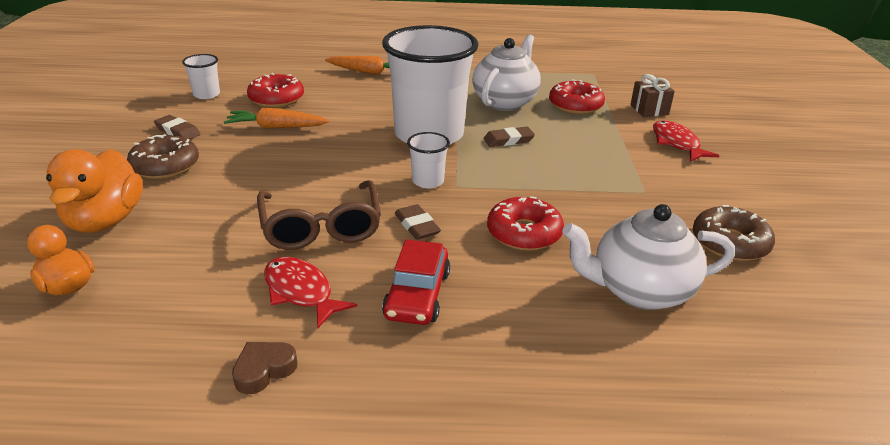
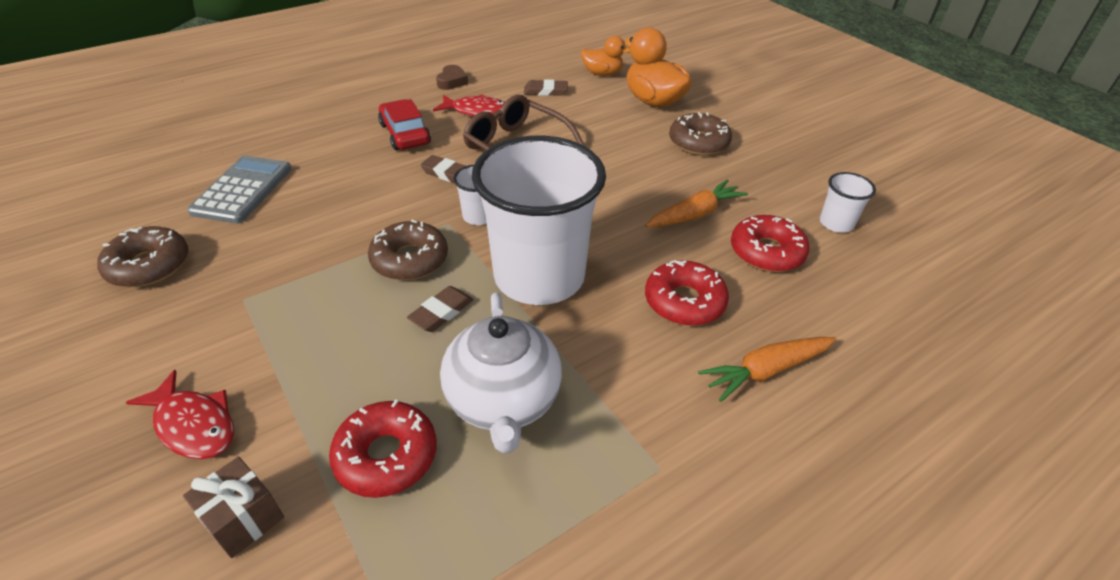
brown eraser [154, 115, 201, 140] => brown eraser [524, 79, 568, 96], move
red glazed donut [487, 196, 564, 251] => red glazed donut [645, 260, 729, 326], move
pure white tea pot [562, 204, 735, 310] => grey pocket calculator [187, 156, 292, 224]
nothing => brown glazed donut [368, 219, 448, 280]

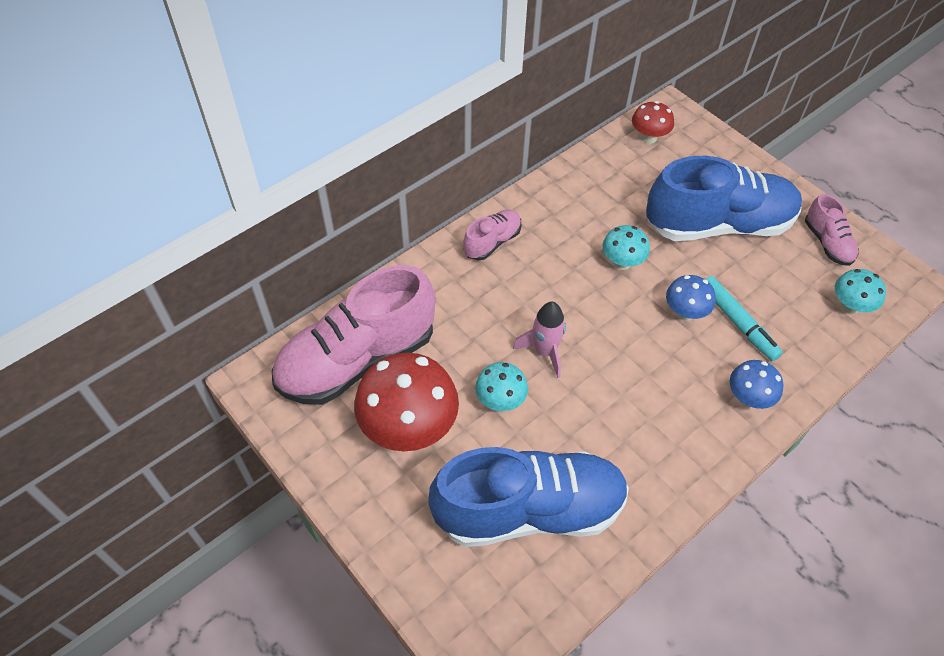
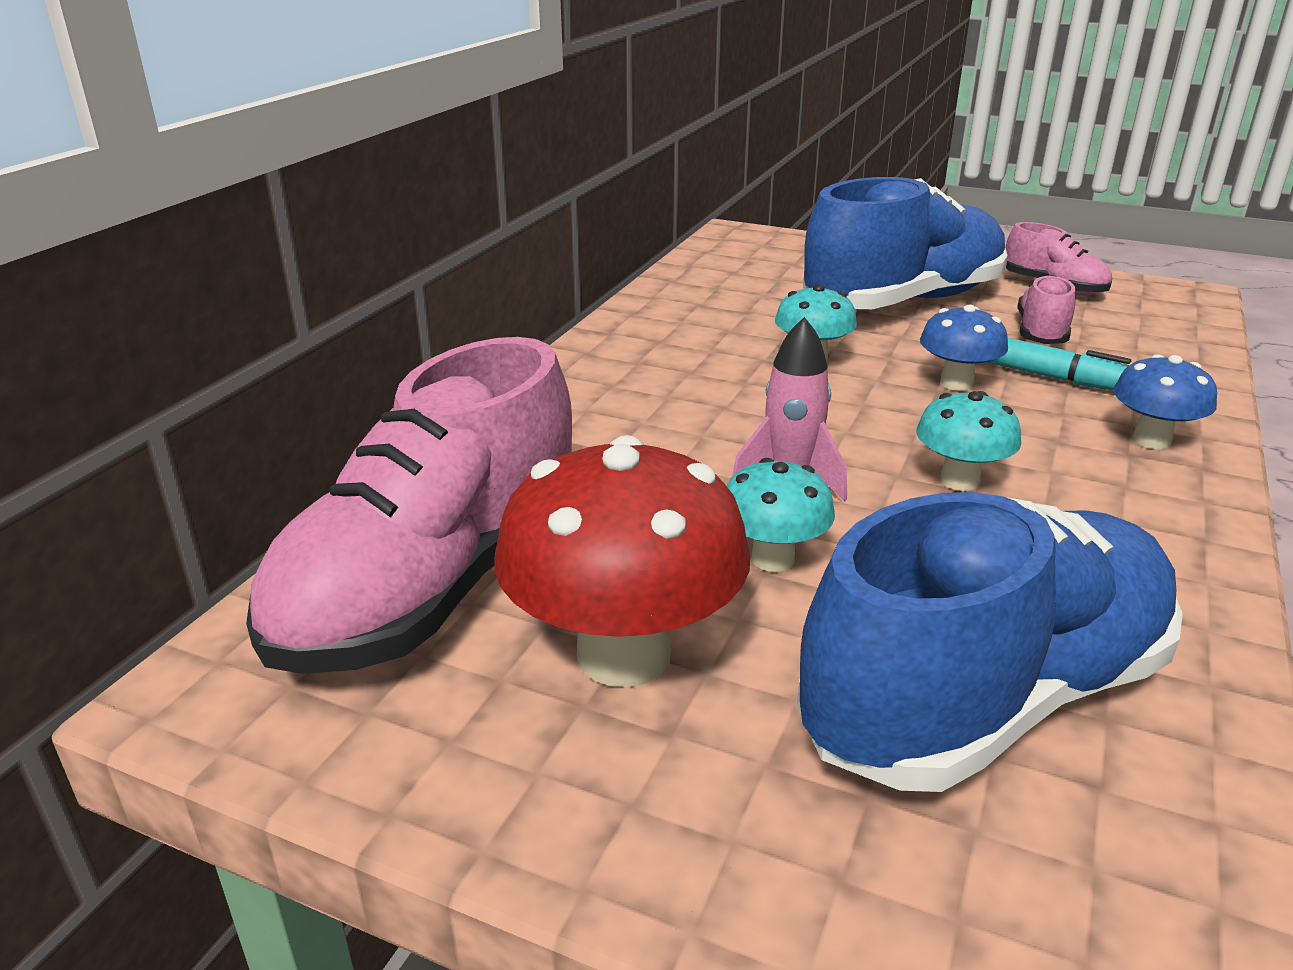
rosy lace-up shoe [463, 210, 521, 260] => rosy lace-up shoe [1017, 275, 1076, 344], move
red mushroom [632, 101, 674, 144] => nothing
aqua mushroom [835, 269, 886, 314] => aqua mushroom [916, 391, 1021, 491], move

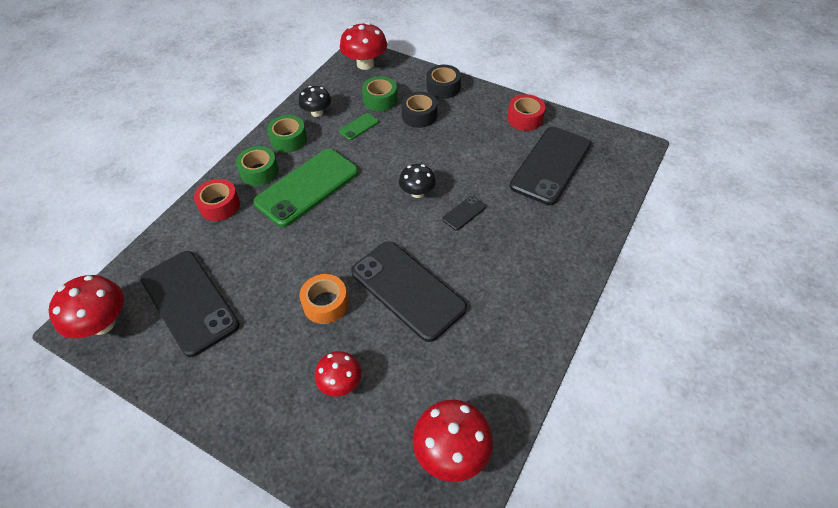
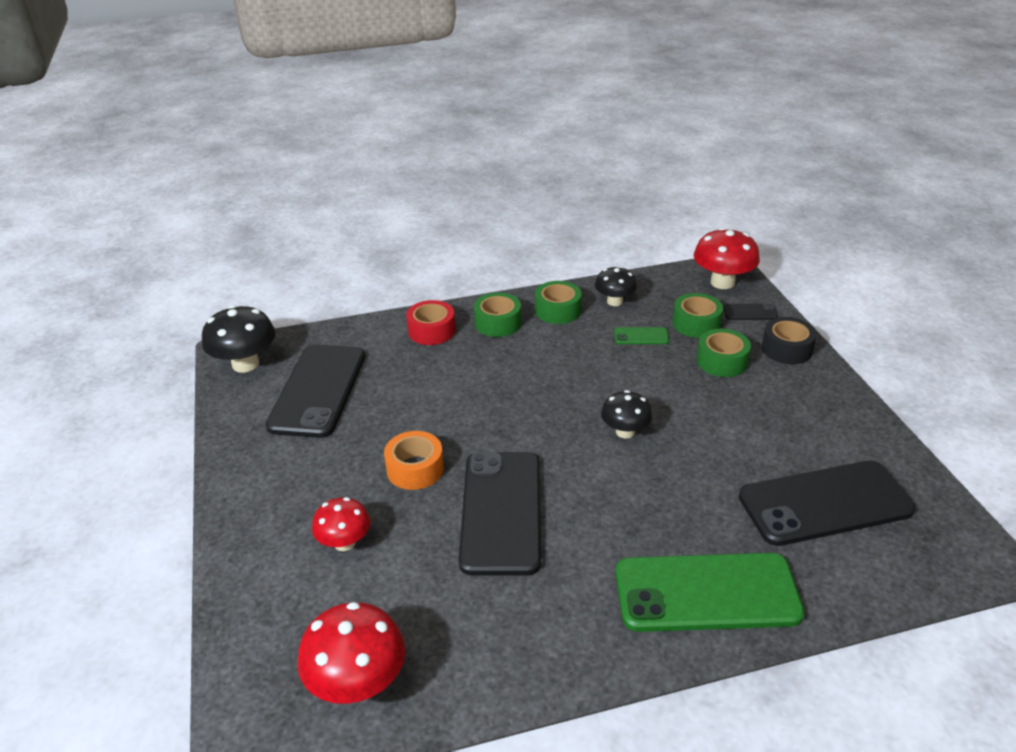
red mushroom [49, 275, 124, 338] => jet-black mushroom [202, 305, 276, 373]
emerald phone [253, 149, 358, 227] => emerald phone [616, 553, 805, 632], move
jet-black sticky tape [401, 92, 437, 128] => emerald sticky tape [697, 329, 751, 377]
jet-black phone [442, 196, 486, 231] => jet-black phone [723, 303, 778, 320], move
red sticky tape [507, 94, 545, 131] => nothing

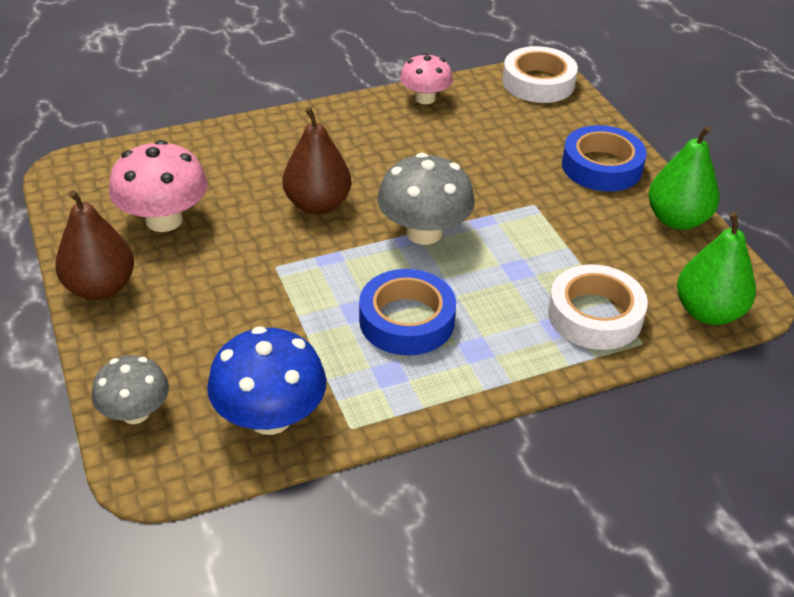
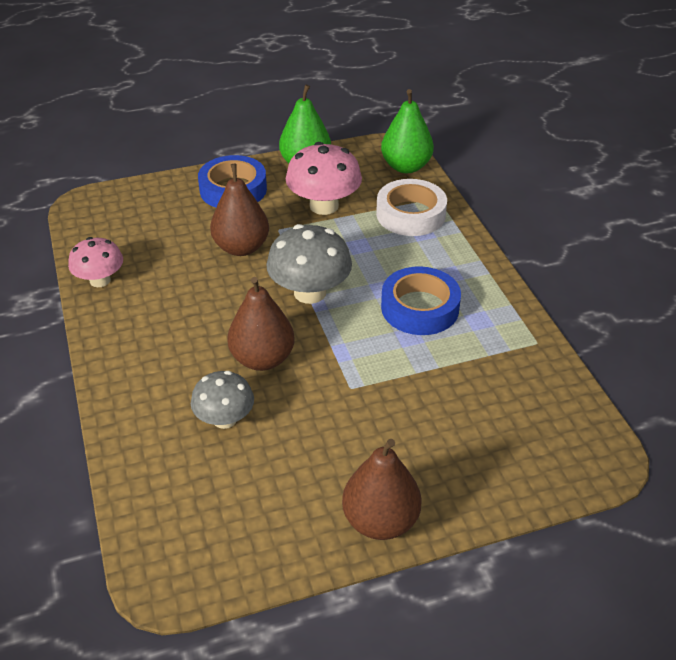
grey mushroom [92, 355, 169, 424] => grey mushroom [191, 371, 254, 429], move
rosy mushroom [109, 140, 208, 232] => rosy mushroom [285, 142, 362, 215], move
royal blue mushroom [207, 326, 327, 435] => nothing
pure white sticky tape [502, 46, 578, 103] => nothing
nothing => brown pear fruit [210, 164, 269, 256]

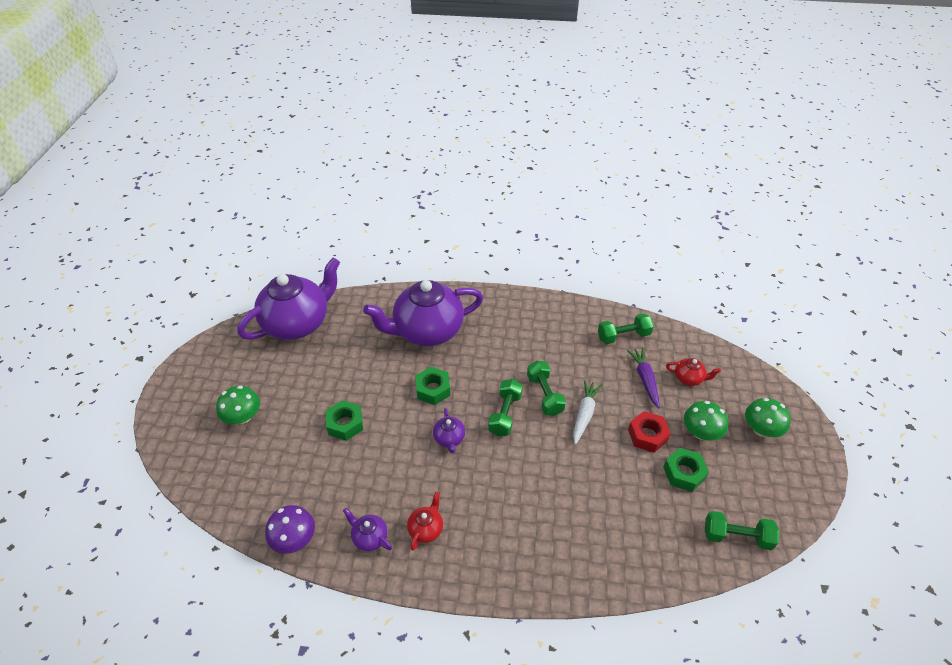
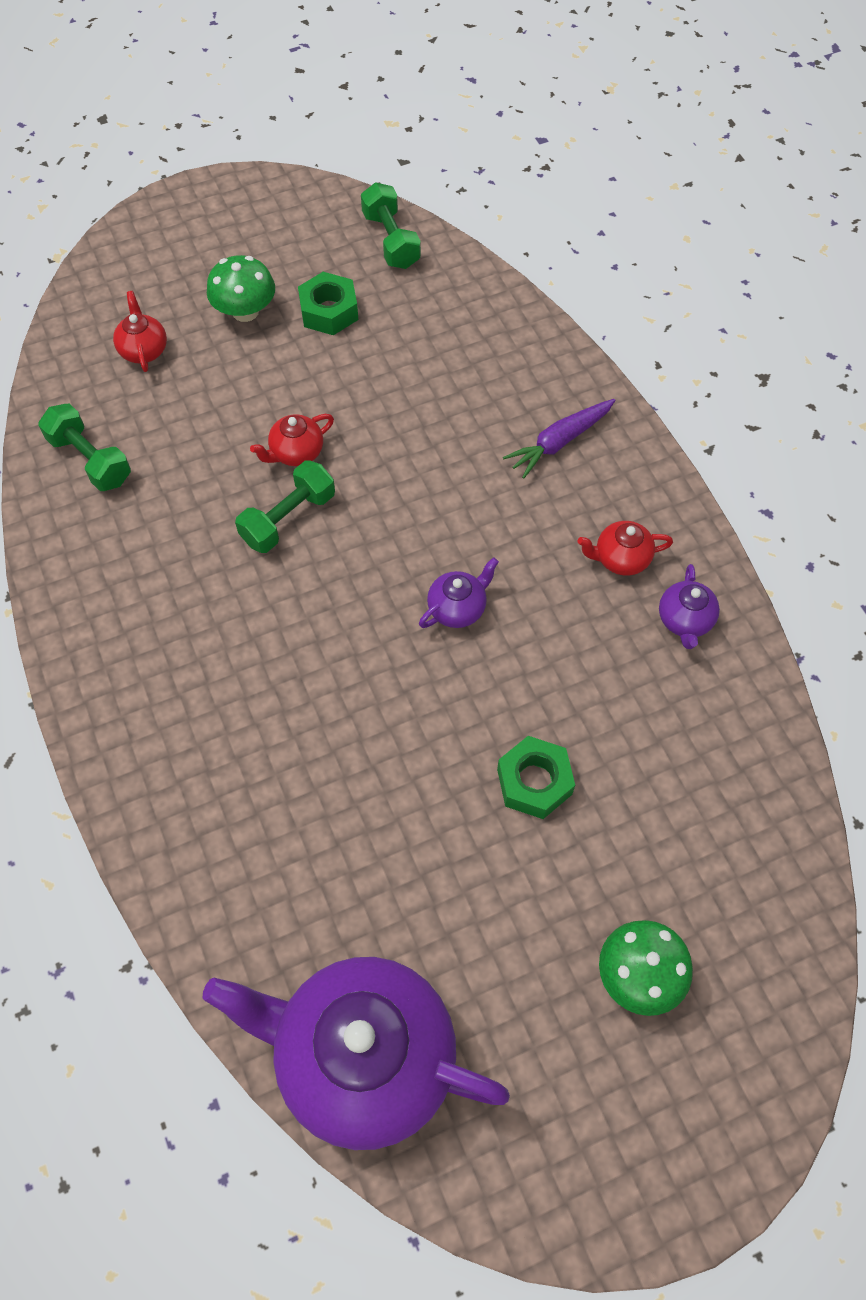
violet mushroom [265, 505, 315, 554] => nothing
violet tea pot [363, 280, 483, 346] => nothing
emerald hex nut [415, 367, 450, 405] => nothing
emerald hand weight [488, 379, 523, 436] => nothing
pure white toy carrot [573, 380, 602, 445] => red tea pot [250, 414, 334, 466]
violet toy carrot [627, 348, 660, 408] => violet toy carrot [503, 399, 615, 479], move
red hex nut [628, 411, 671, 453] => nothing
emerald mushroom [745, 398, 791, 437] => nothing

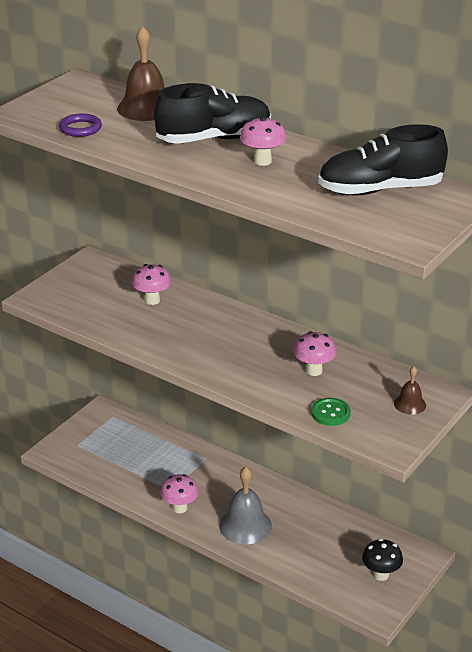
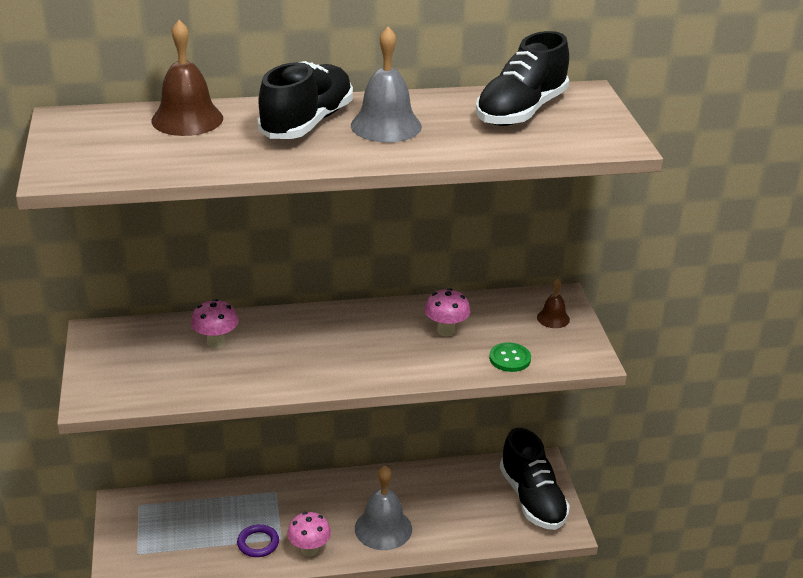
violet ring [59, 113, 102, 137] => violet ring [237, 524, 279, 557], move
rosy mushroom [240, 117, 286, 166] => grey bell [351, 26, 422, 142]
jet-black mushroom [362, 539, 403, 581] => jet-black lace-up shoe [500, 428, 570, 530]

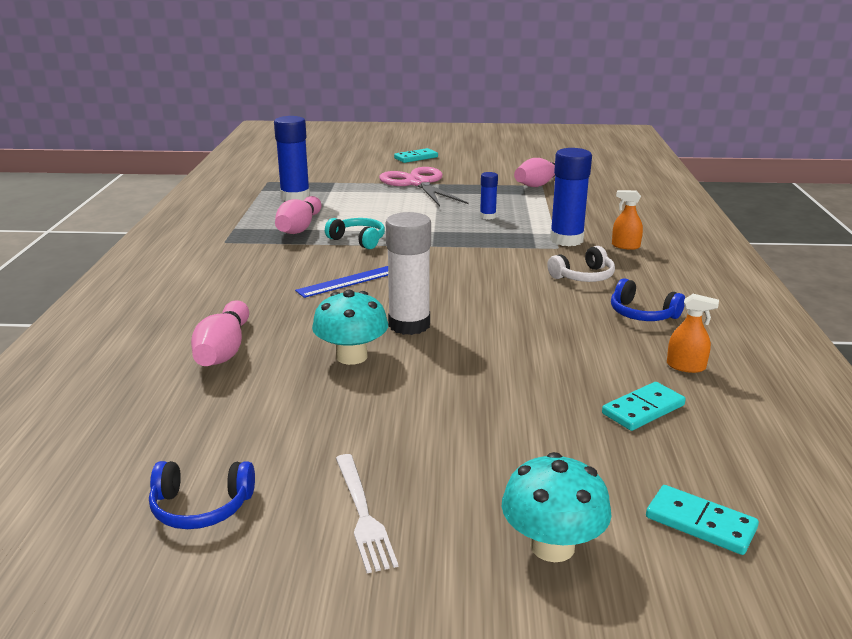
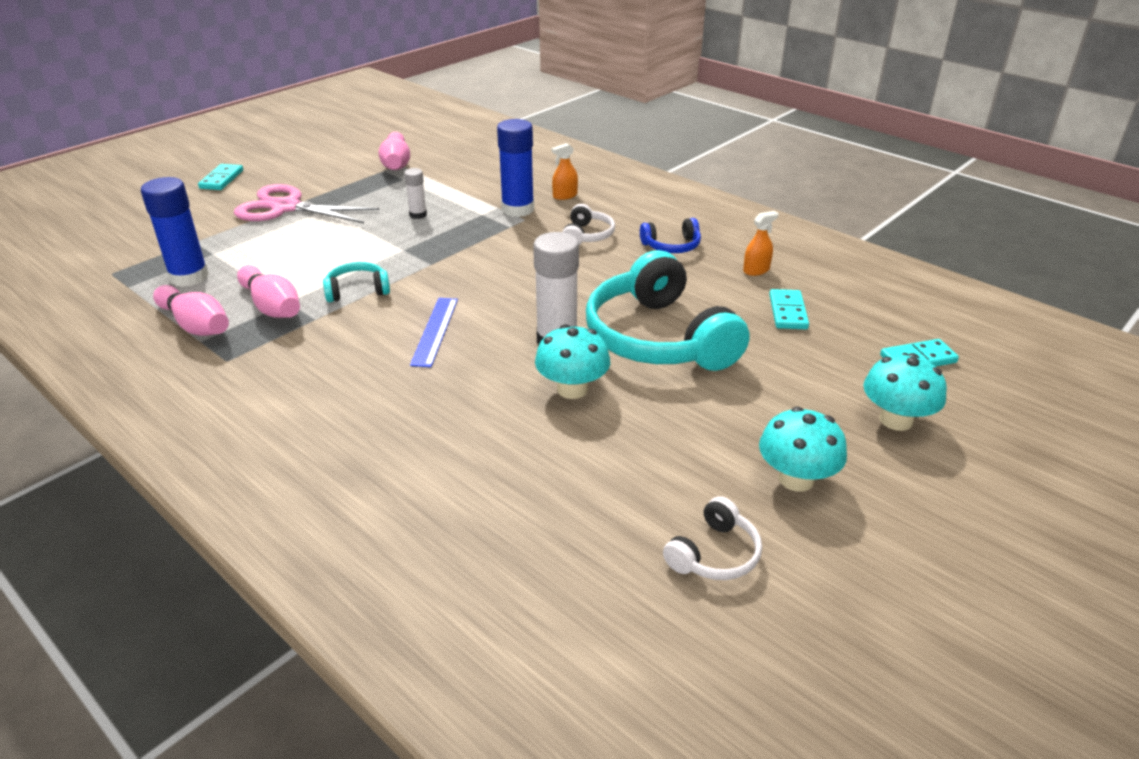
royal blue headphones [149, 461, 255, 529] => pure white headphones [663, 496, 762, 580]
rosy bowling pin [191, 300, 249, 366] => rosy bowling pin [153, 285, 229, 336], move
pure white dinner fork [336, 454, 398, 573] => aqua mushroom [759, 407, 847, 492]
royal blue stick of glue [480, 172, 498, 219] => pure white stick of glue [404, 168, 427, 219]
nothing => aqua headphones [586, 250, 750, 371]

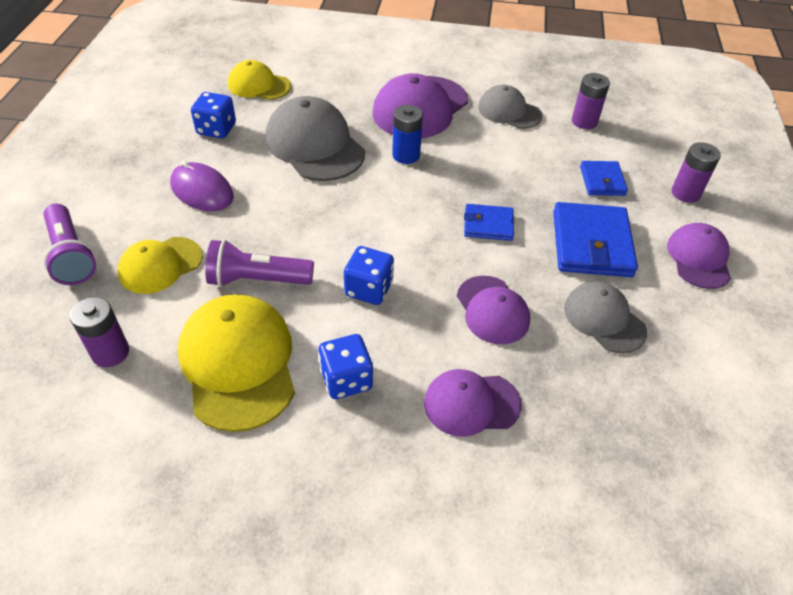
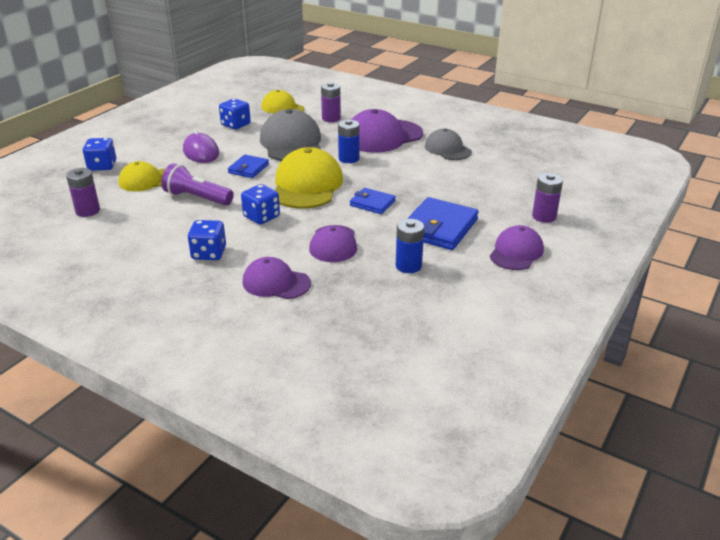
violet torch [43, 204, 96, 285] => royal blue game die [83, 138, 116, 171]
bright yellow cap [178, 294, 295, 432] => bright yellow cap [275, 147, 343, 209], move
grey cap [564, 281, 647, 353] => royal blue battery [396, 219, 424, 273]
violet battery [572, 73, 610, 129] => violet battery [321, 82, 341, 122], move
royal blue billfold [580, 161, 628, 196] => royal blue billfold [228, 155, 269, 178], move

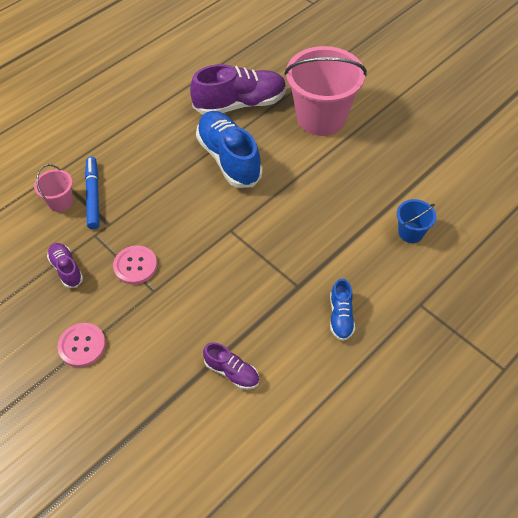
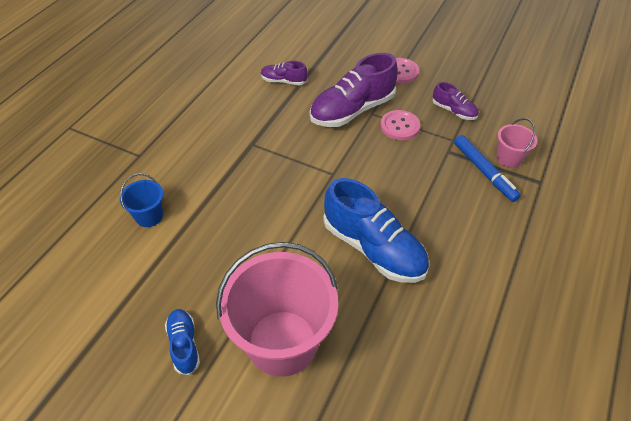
violet lace-up shoe [190, 64, 287, 115] => violet lace-up shoe [310, 53, 398, 127], move
royal blue lace-up shoe [330, 279, 355, 341] => royal blue lace-up shoe [165, 309, 200, 375], move

